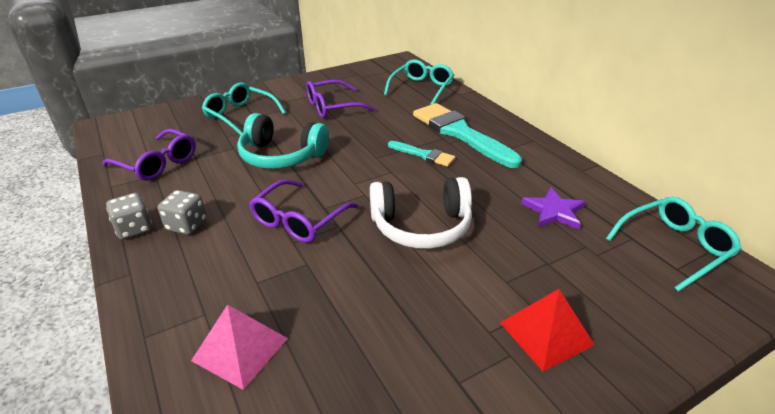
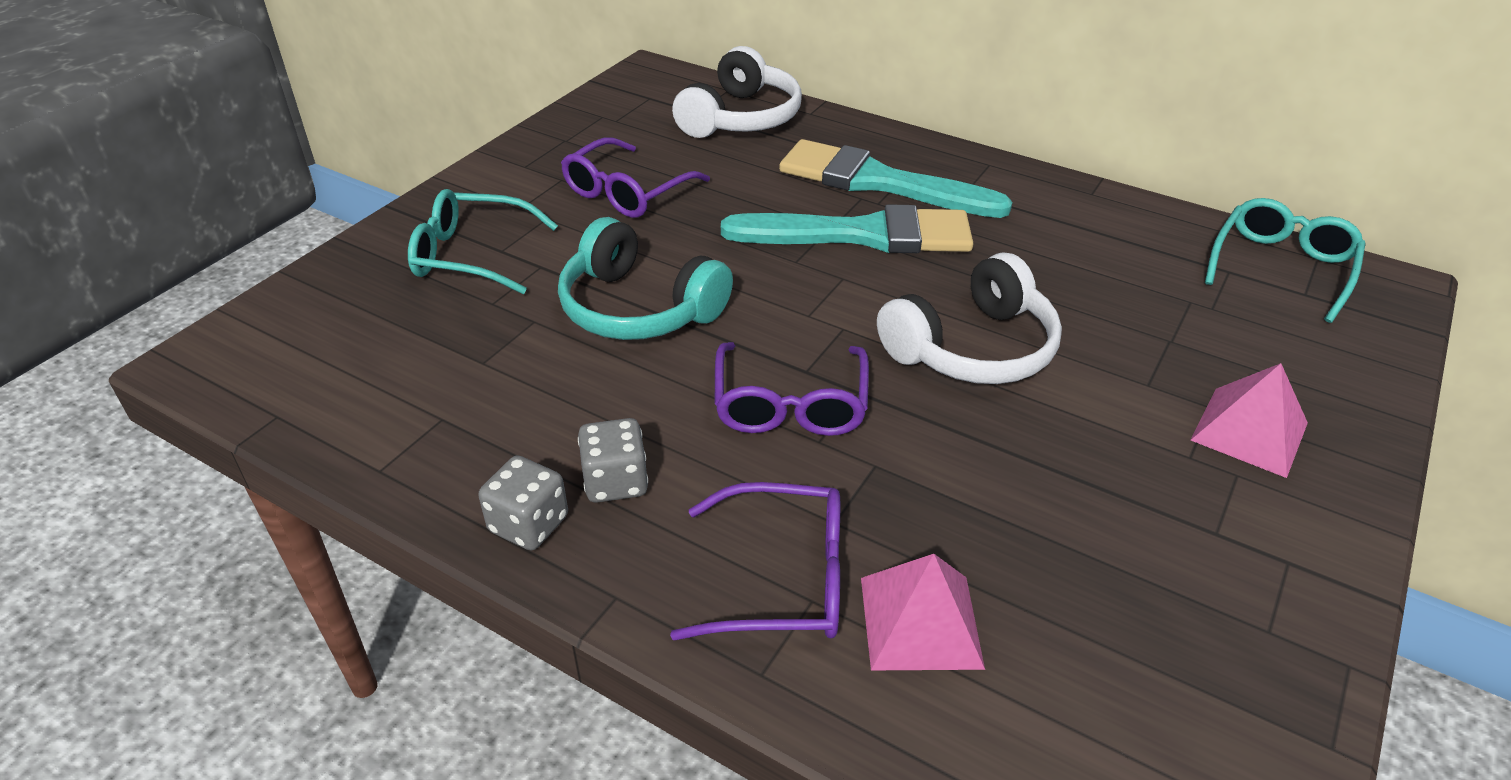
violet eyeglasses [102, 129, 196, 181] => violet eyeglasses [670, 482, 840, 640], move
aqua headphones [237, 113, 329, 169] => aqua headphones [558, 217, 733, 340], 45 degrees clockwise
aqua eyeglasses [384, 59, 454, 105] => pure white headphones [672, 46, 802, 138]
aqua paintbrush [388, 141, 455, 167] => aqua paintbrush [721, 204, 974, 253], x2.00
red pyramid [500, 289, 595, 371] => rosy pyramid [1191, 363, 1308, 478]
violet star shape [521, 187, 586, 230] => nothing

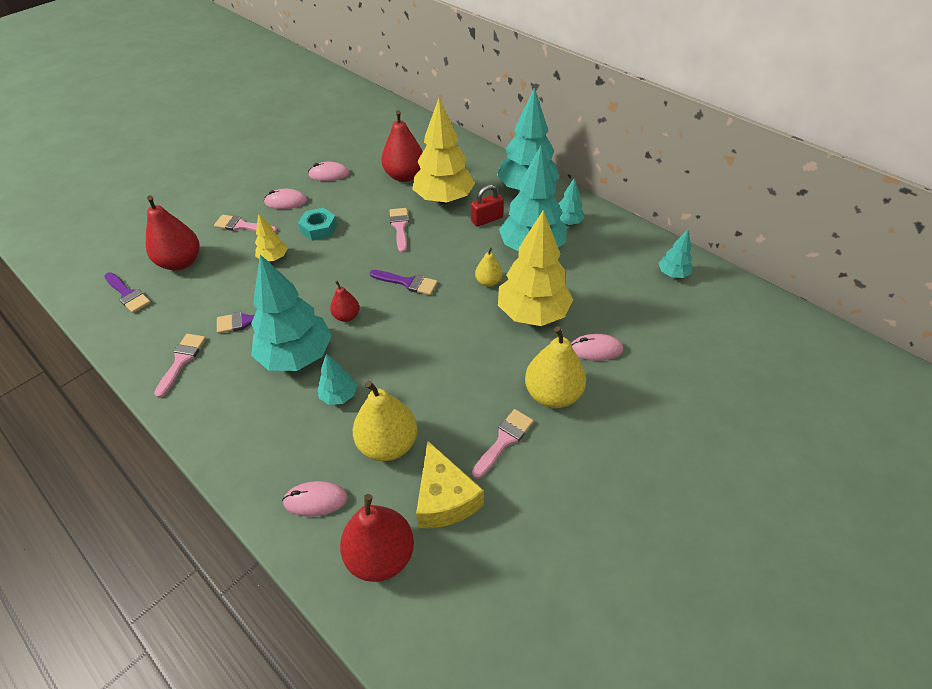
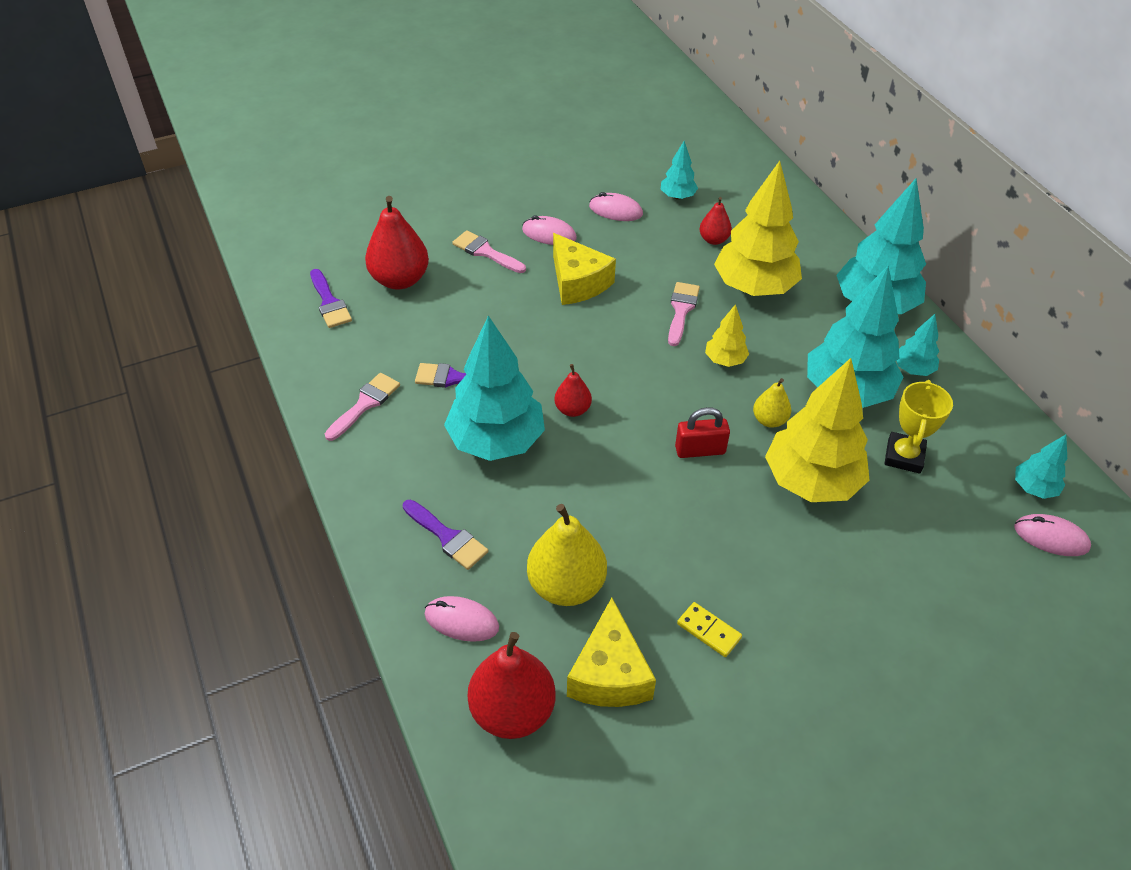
bright yellow tree [255, 213, 288, 261] => bright yellow tree [705, 304, 749, 367], move
aqua hex nut [298, 208, 337, 241] => bright yellow piece of cheese [553, 233, 616, 305]
aqua tree [317, 354, 357, 405] => aqua tree [661, 141, 698, 200], move
violet paintbrush [370, 270, 438, 295] => violet paintbrush [403, 499, 488, 570], move
red pear fruit [381, 110, 423, 182] => red pear fruit [699, 197, 732, 245], x0.54
red lock [471, 185, 504, 227] => red lock [675, 407, 730, 458], move
rosy paintbrush [472, 409, 534, 479] => bright yellow domino piece [677, 602, 742, 657]
bright yellow pear fruit [525, 326, 586, 408] => nothing
rosy PC mouse [571, 334, 623, 361] => rosy PC mouse [1014, 514, 1091, 556], move
nothing => bright yellow trophy [884, 380, 953, 474]

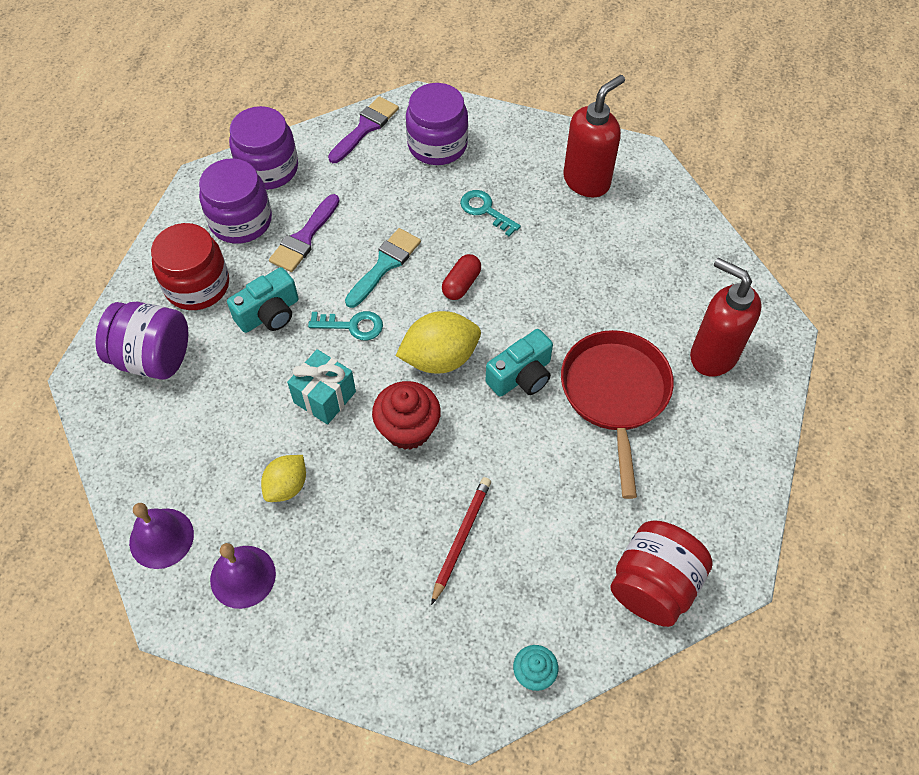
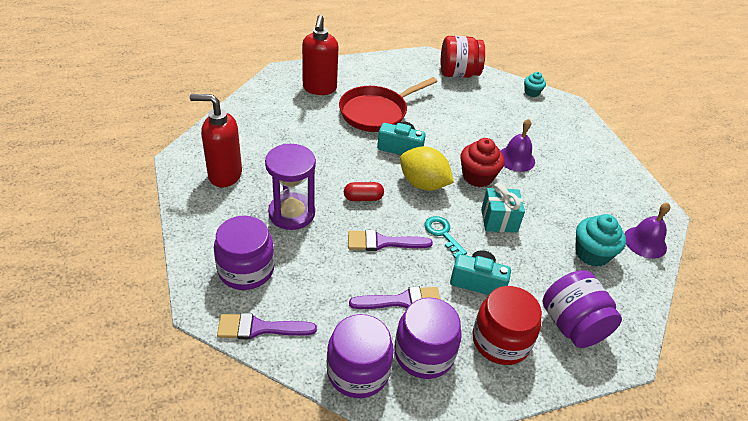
violet bell [210, 543, 276, 609] => violet bell [500, 119, 535, 172], move
bright yellow lemon [261, 455, 306, 502] => nothing
aqua paintbrush [345, 228, 421, 308] => violet paintbrush [348, 230, 433, 251]
red pencil [431, 477, 491, 605] => nothing
aqua door key [460, 190, 521, 237] => violet hourglass [265, 144, 316, 230]
nothing => aqua fairy cake [575, 214, 626, 267]

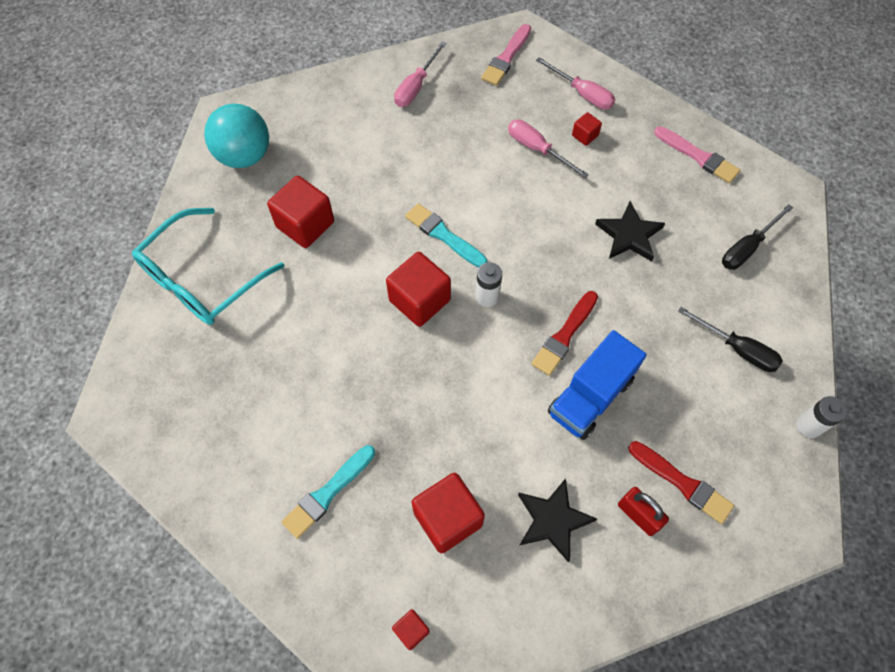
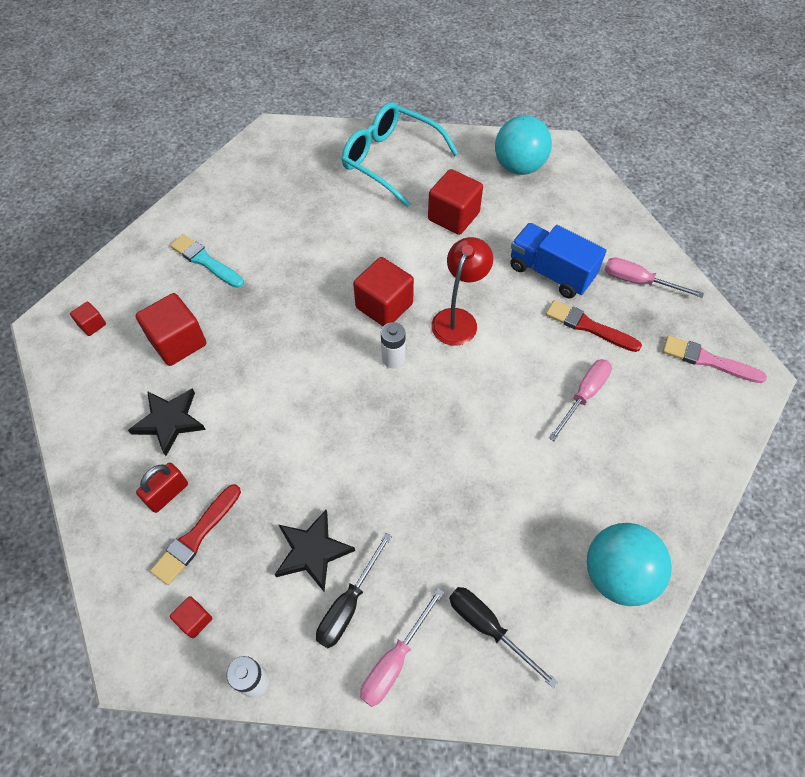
aqua paintbrush [405, 203, 487, 268] => red desk lamp [431, 237, 493, 346]
red paintbrush [531, 291, 598, 376] => red paintbrush [546, 300, 642, 352], move
rosy hand screwdriver [536, 57, 615, 109] => rosy hand screwdriver [360, 588, 444, 707], move
royal blue truck [548, 330, 646, 440] => royal blue truck [510, 223, 607, 299], move
red block [572, 112, 602, 146] => red block [170, 596, 212, 639], move
jet-black star shape [595, 201, 665, 262] => jet-black star shape [275, 510, 355, 591], move
rosy paintbrush [654, 126, 740, 183] => aqua play ball [587, 523, 672, 606]

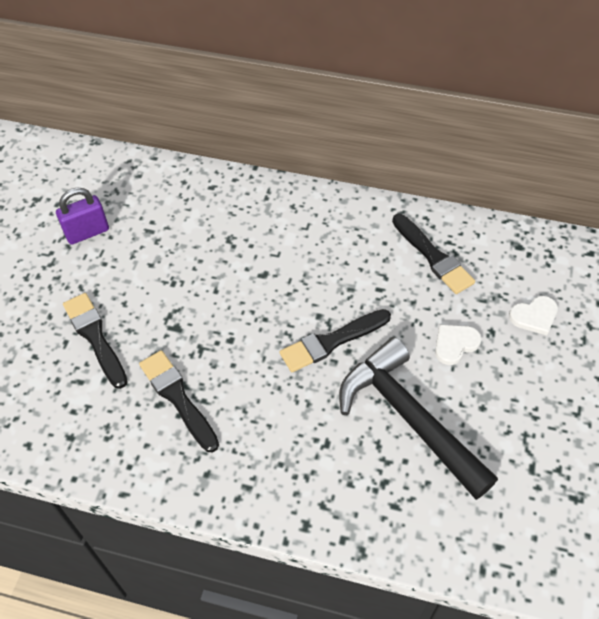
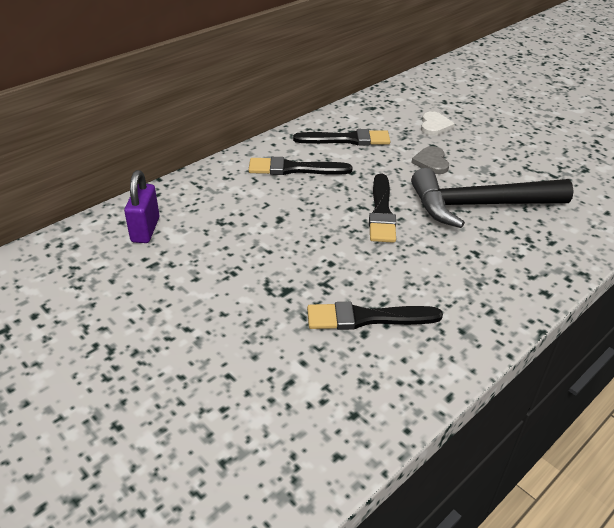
violet lock [56, 188, 109, 245] => violet lock [124, 170, 159, 243], move
jet-black paintbrush [63, 293, 128, 389] => jet-black paintbrush [249, 157, 352, 175], move
pure white heart shape [435, 324, 482, 365] => grey heart shape [412, 146, 449, 174]

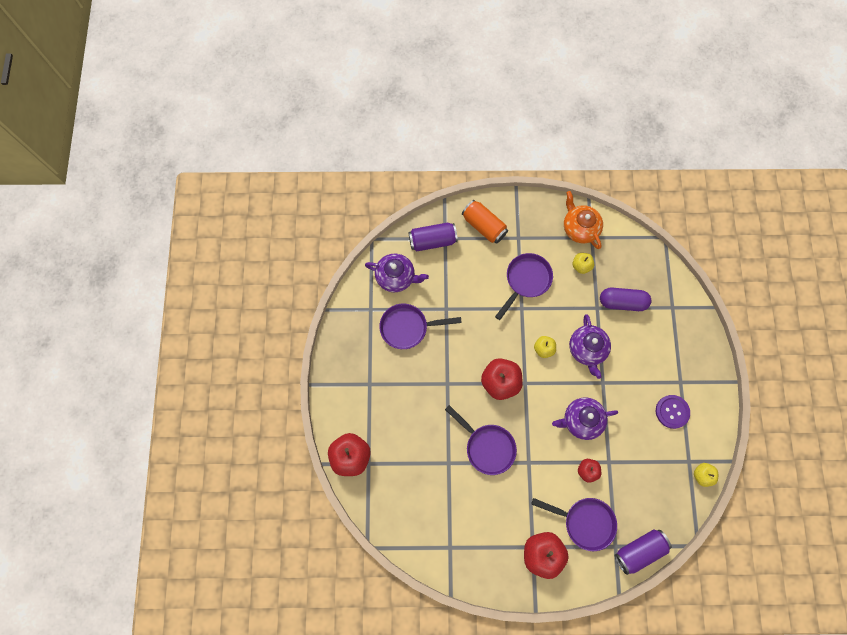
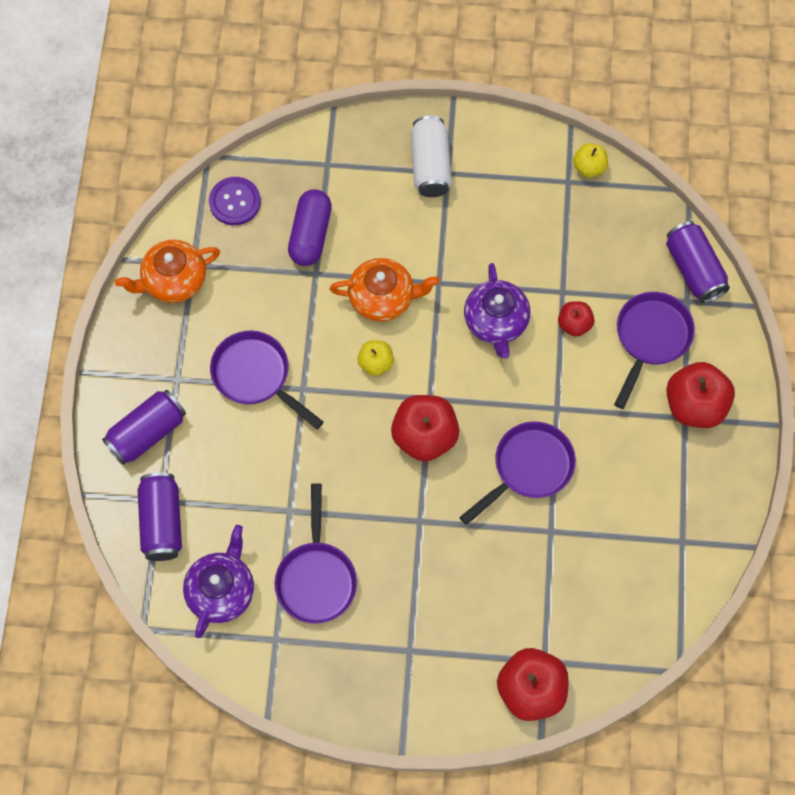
bright orange tin [462, 200, 508, 244] => violet tin [102, 390, 186, 465]
violet tea pot [569, 314, 611, 379] => bright orange tea pot [330, 258, 440, 322]
bright yellow toy apple [572, 253, 595, 274] => nothing
violet button [656, 395, 690, 429] => violet button [209, 177, 261, 225], move
nothing => pure white tin [411, 116, 452, 197]

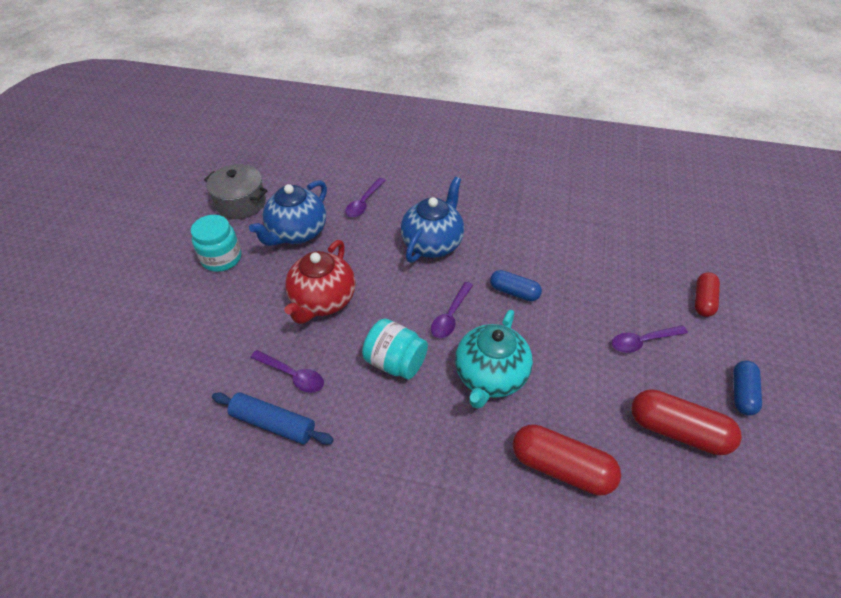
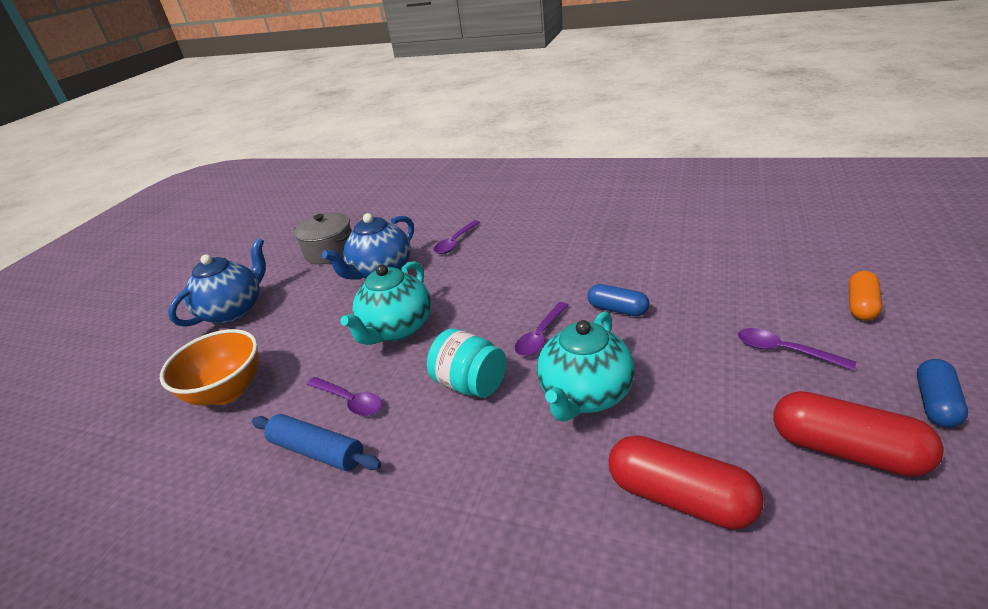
aqua jam jar [191, 215, 241, 272] => nothing
red tea pot [284, 240, 355, 324] => aqua tea pot [340, 261, 431, 345]
royal blue tea pot [401, 177, 464, 263] => royal blue tea pot [168, 238, 266, 327], move
violet spoon [612, 325, 688, 353] => violet spoon [738, 328, 856, 371], 45 degrees clockwise
red pill [695, 272, 720, 317] => bright orange pill [849, 271, 882, 321]
nothing => bright orange serving bowl [160, 329, 259, 405]

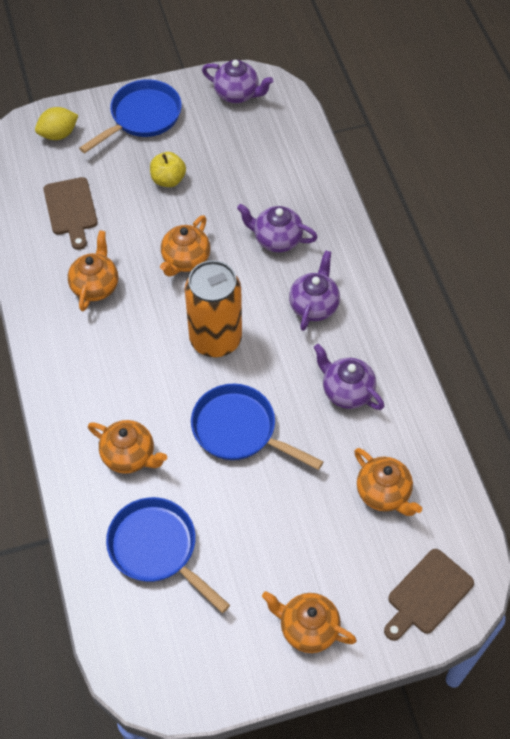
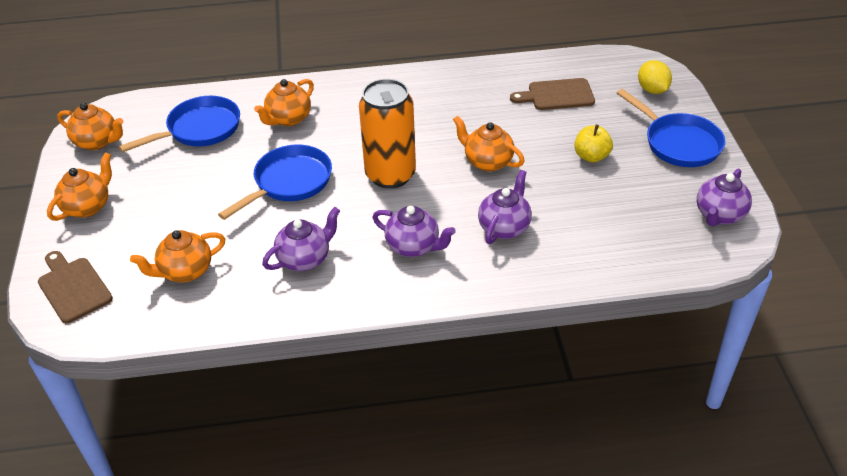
bright orange tea pot [68, 230, 118, 311] => bright orange tea pot [57, 103, 123, 150], move

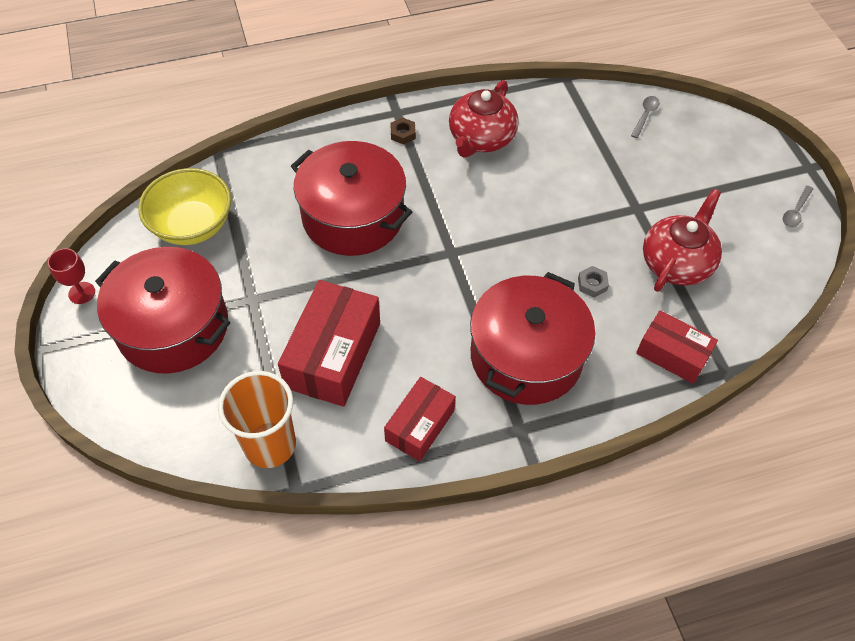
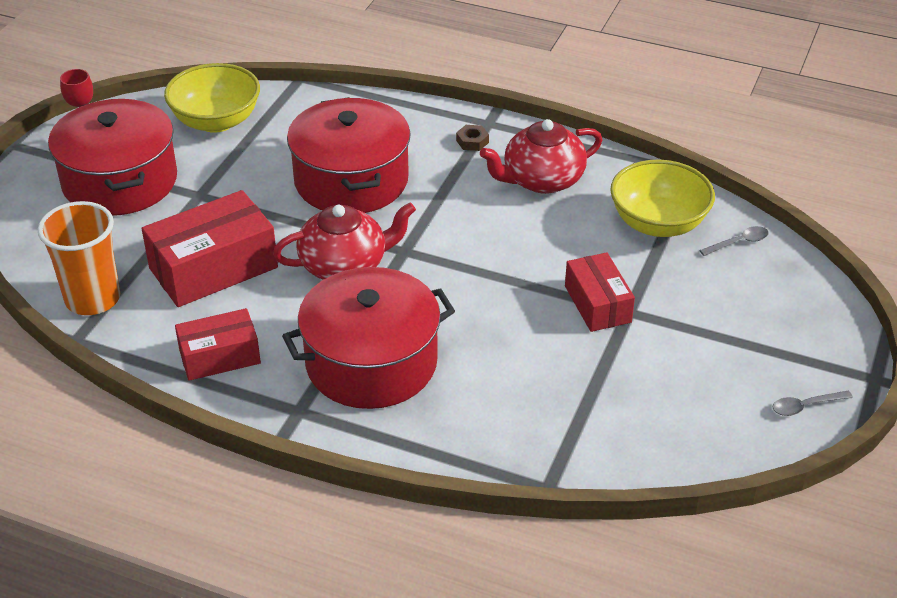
grey hex nut [578, 266, 609, 298] => nothing
red package [636, 310, 718, 384] => red package [565, 252, 635, 332], move
red tea pot [643, 189, 722, 292] => red tea pot [273, 202, 416, 280], move
nothing => bright yellow serving bowl [610, 160, 715, 237]

